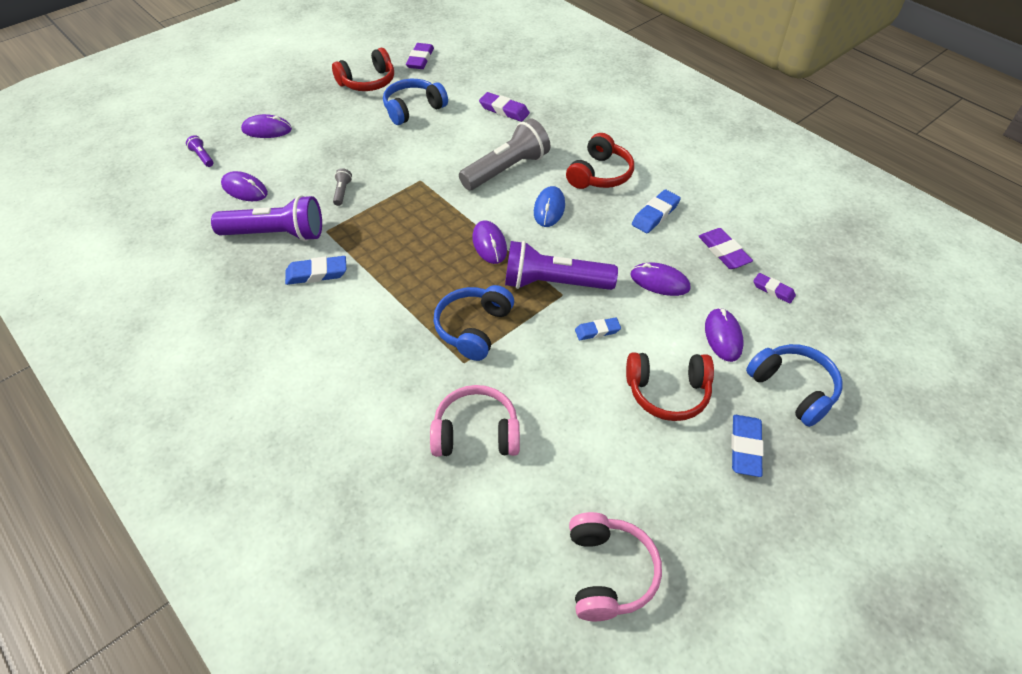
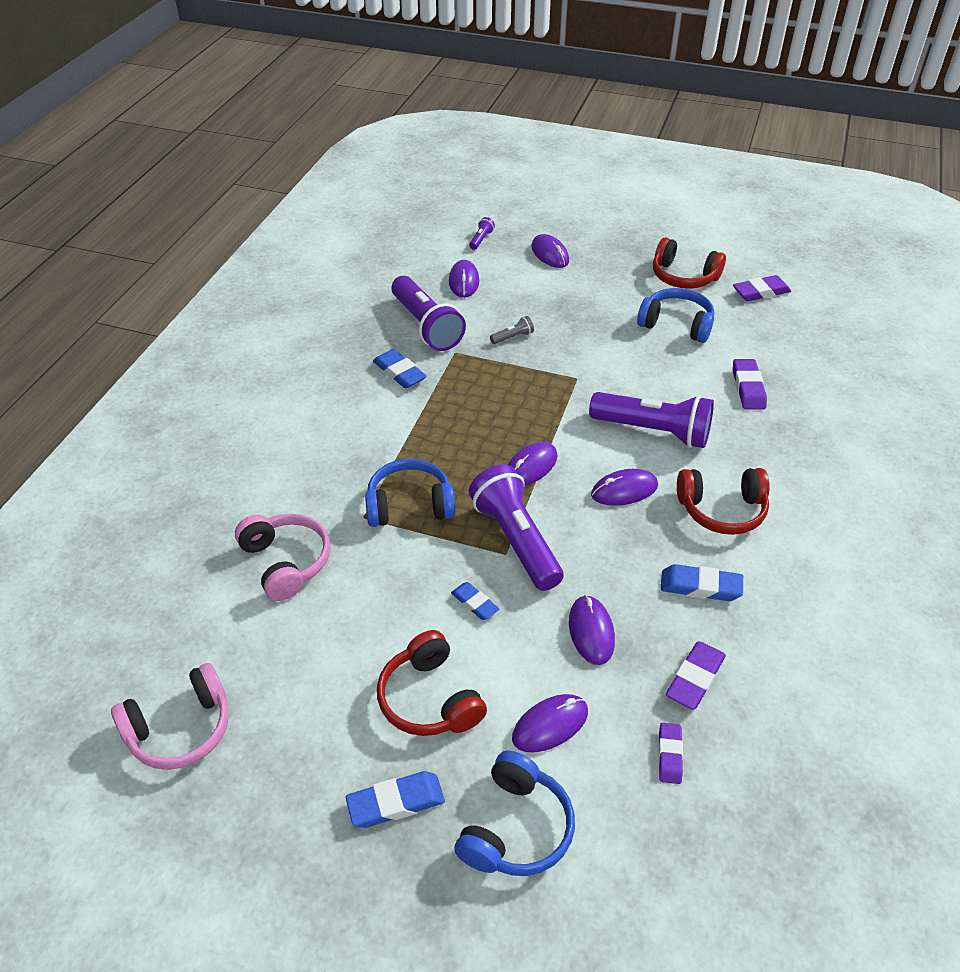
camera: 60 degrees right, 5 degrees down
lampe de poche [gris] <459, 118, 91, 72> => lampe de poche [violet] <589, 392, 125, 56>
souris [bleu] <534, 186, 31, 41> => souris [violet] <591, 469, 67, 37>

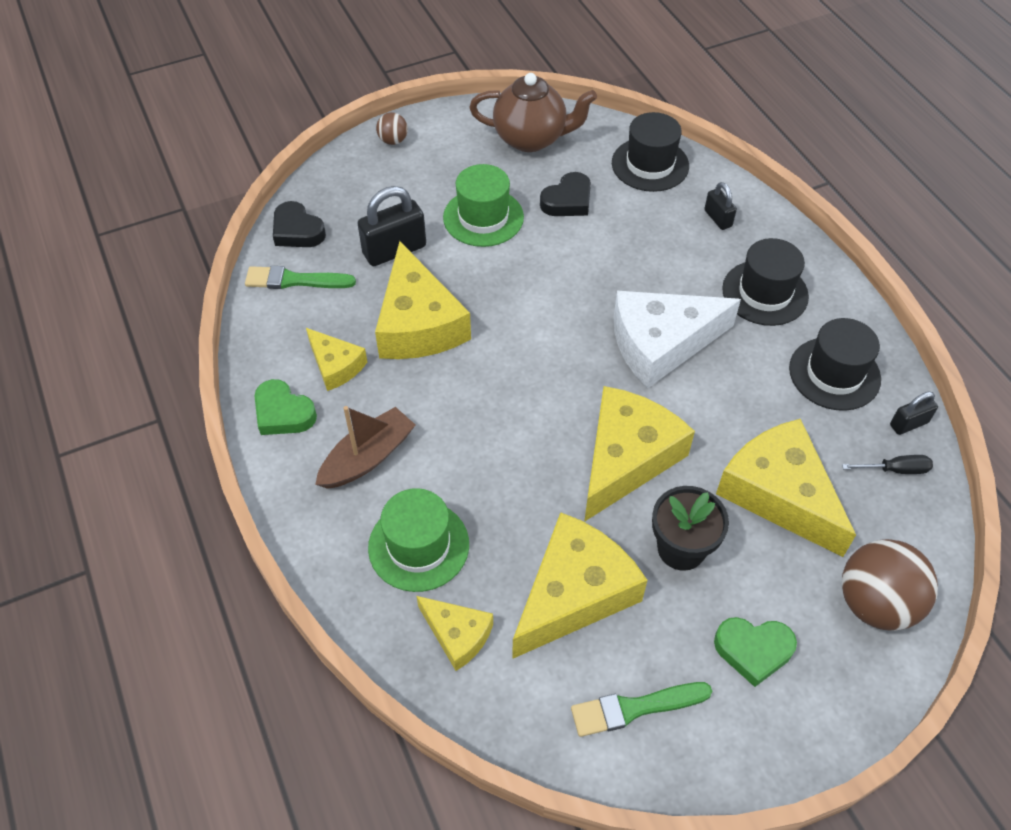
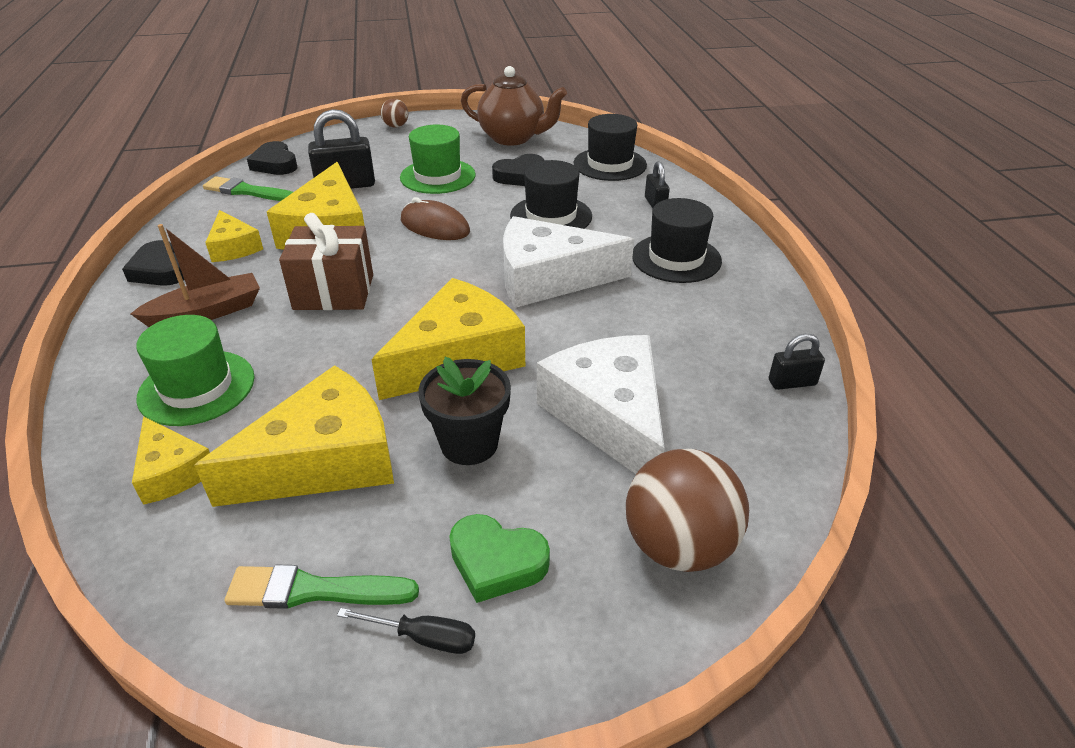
camera: 15 degrees right, 15 degrees down
nothing => cadeau [marron] <279, 213, 94, 97>
nothing => souris [marron] <401, 197, 69, 43>
chapeau [noir] <789, 318, 92, 93> => chapeau [noir] <510, 160, 82, 69>, relocated
tournevis [noir] <842, 455, 91, 19> => tournevis [noir] <337, 608, 138, 46>, relocated
cœur [vert] <255, 379, 62, 56> => cœur [noir] <122, 240, 62, 46>
fromage [jaune] <716, 419, 140, 138> => fromage [blanc] <537, 335, 128, 139>

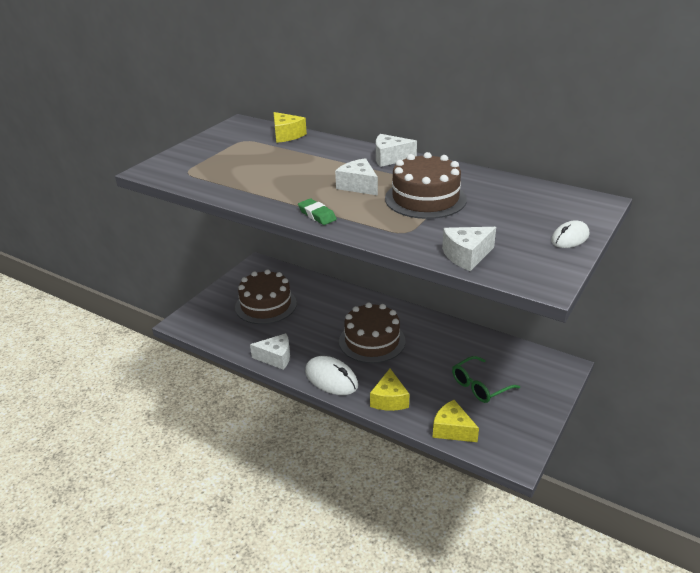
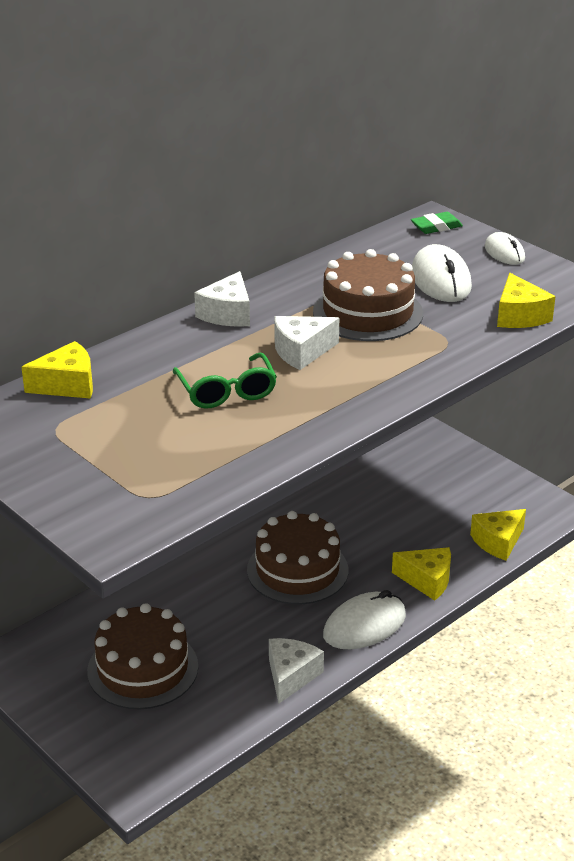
camera: 75 degrees left, 0 degrees up
nothing => souris [blanc] <412, 244, 60, 58>
gomme [vert] <298, 199, 39, 26> => gomme [vert] <411, 212, 52, 22>, relocated
lunettes [vert] <452, 356, 68, 47> => lunettes [vert] <173, 352, 104, 57>, relocated
fromage [blanc] <442, 227, 54, 44> => fromage [jaune] <497, 273, 59, 55>

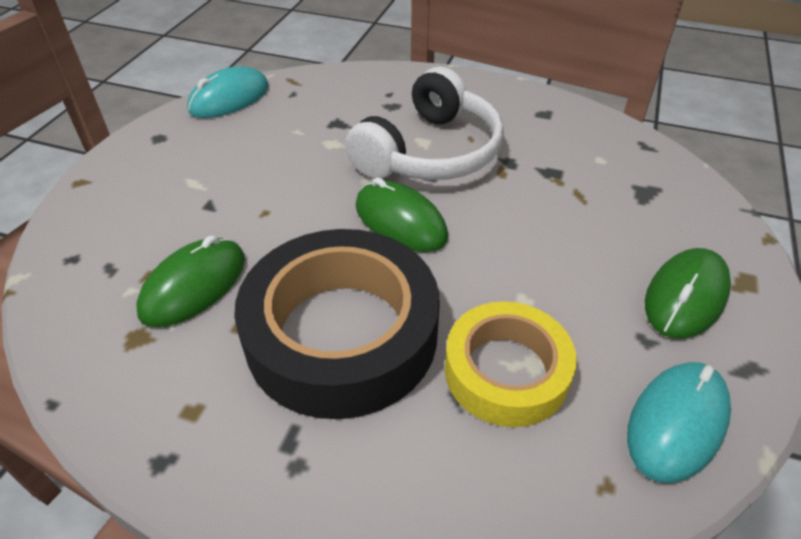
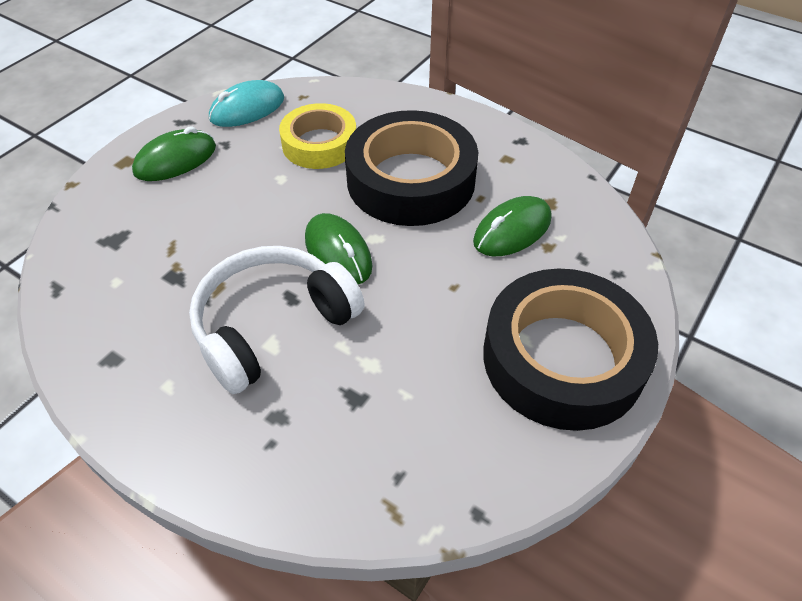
camera: 165 degrees left, 5 degrees up
souris [turquoise] <187, 66, 82, 52> => nothing
nothing => ruban adhésif [noir] <483, 268, 175, 163>

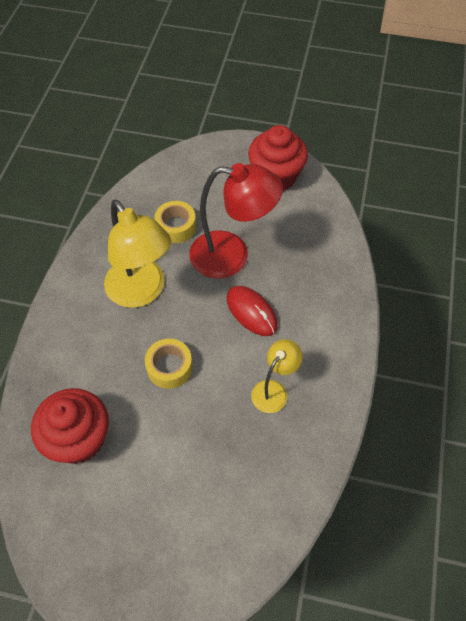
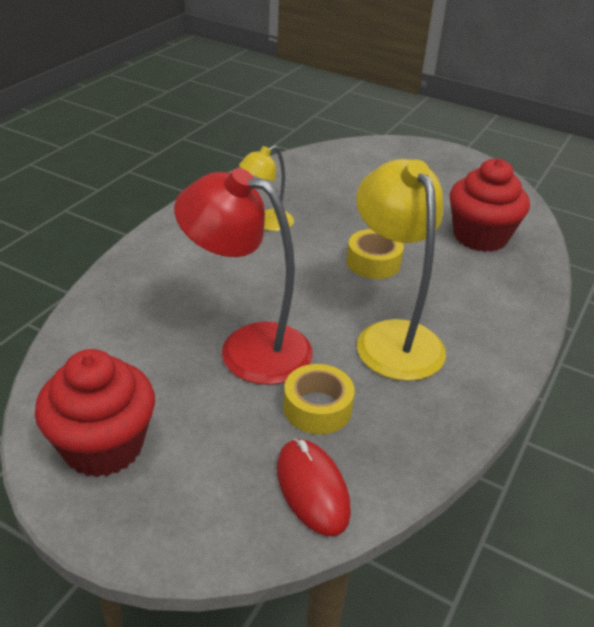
camera: 165 degrees left, 20 degrees down
souris [rouge] <226, 286, 52, 50> => souris [rouge] <277, 438, 74, 98>, relocated

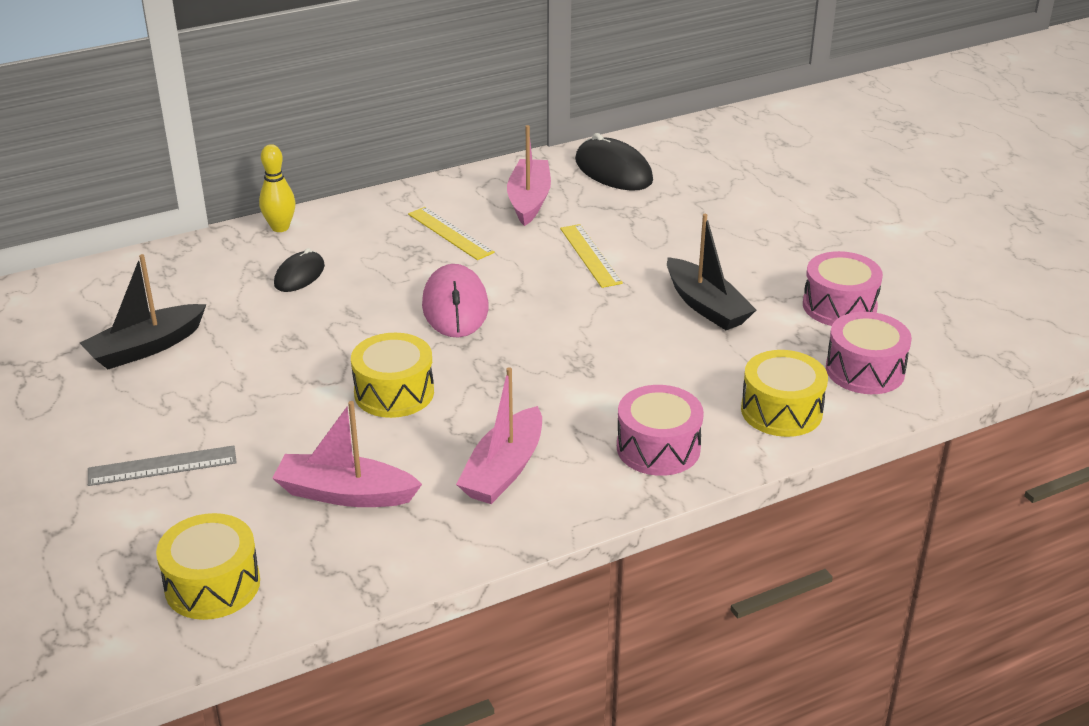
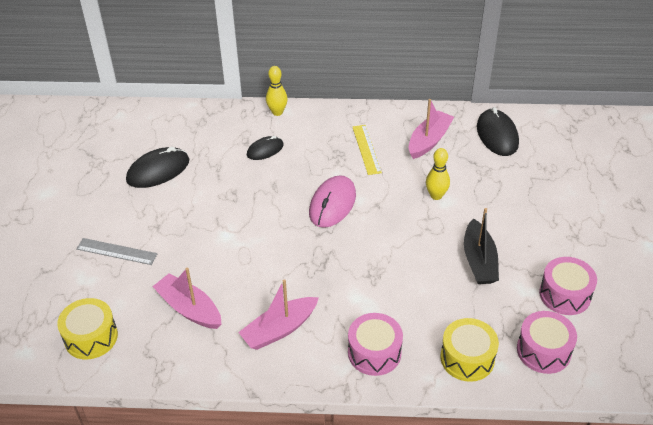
camera: 30 degrees right, 10 degrees up
tambour [jaune] <351, 333, 83, 85> => nothing
bateau [noir] <80, 254, 127, 115> => souris [noir] <126, 147, 63, 41>
règle [jaune] <560, 224, 63, 64> => quille [jaune] <426, 148, 24, 52>

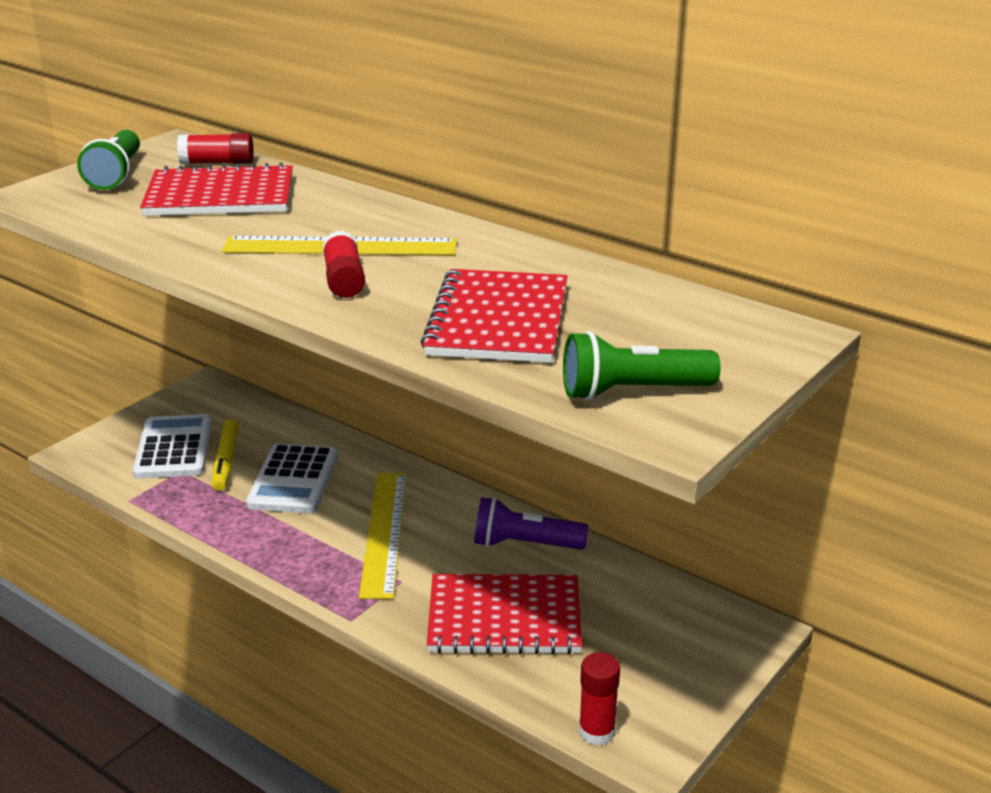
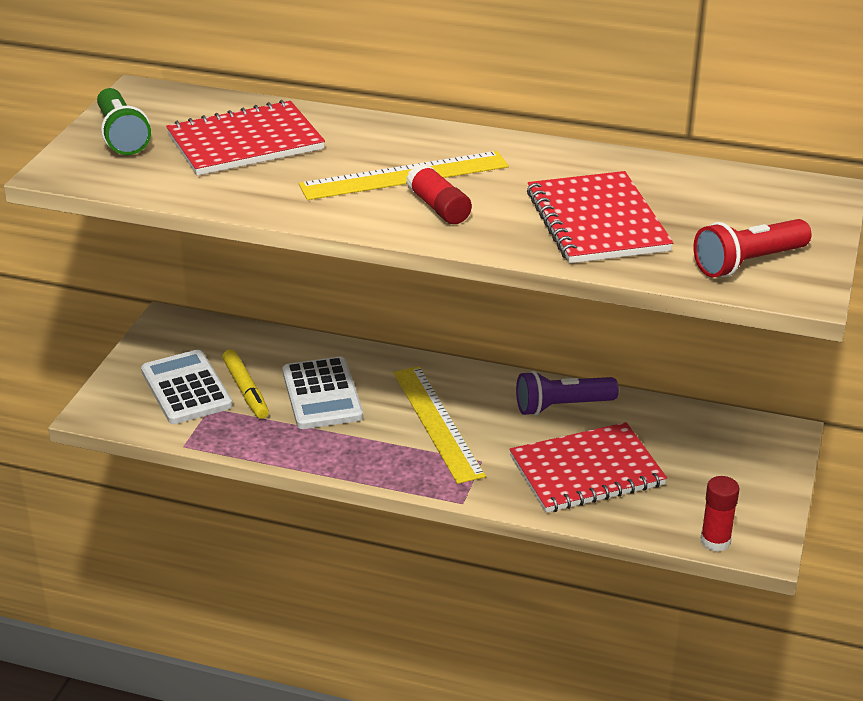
camera: 20 degrees left, 5 degrees up
bâton de colle [rouge] <177, 133, 77, 31> => nothing
lampe de poche [vert] <563, 331, 158, 70> => lampe de poche [rouge] <693, 219, 119, 59>

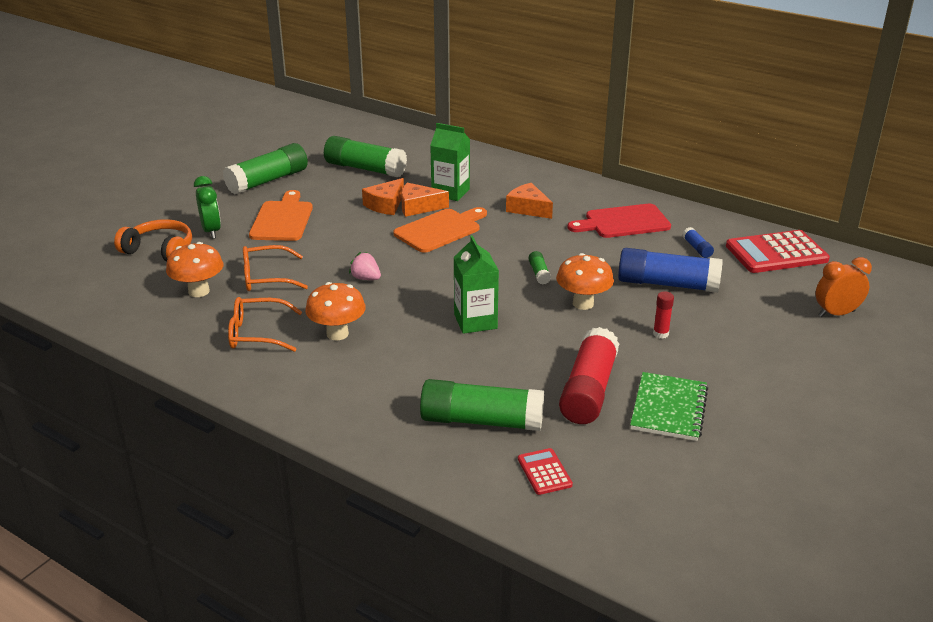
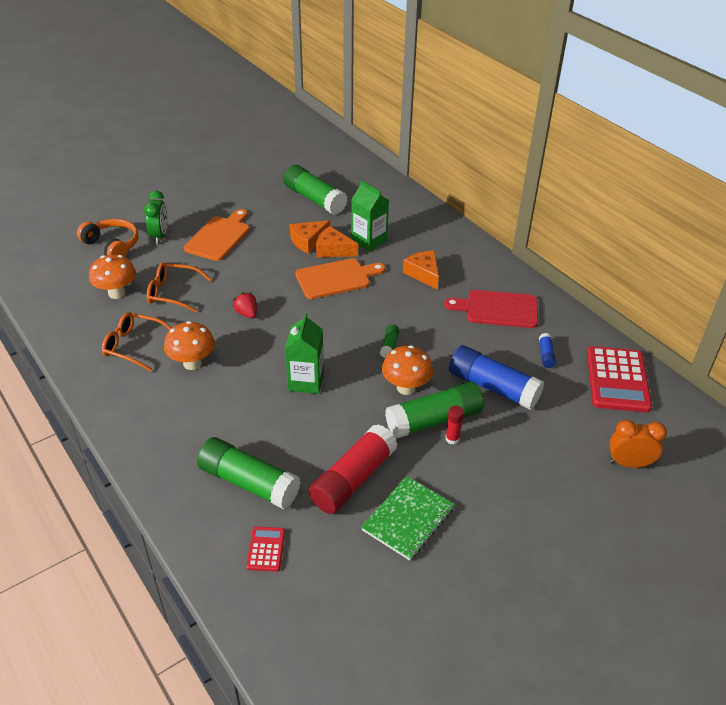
camera: 20 degrees right, 10 degrees up
bâton de colle [vert] <223, 143, 85, 51> => bâton de colle [vert] <385, 382, 99, 56>, relocated
fraise [rose] <349, 252, 32, 28> => fraise [rouge] <233, 292, 24, 26>
calculatrice [rouge] <726, 230, 104, 43> => calculatrice [rouge] <587, 346, 65, 66>, 90 degrees counterclockwise

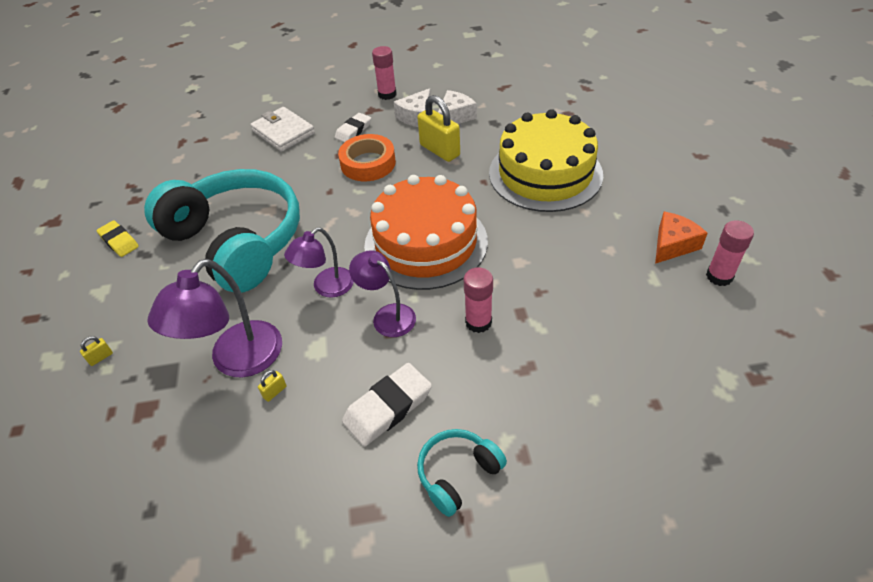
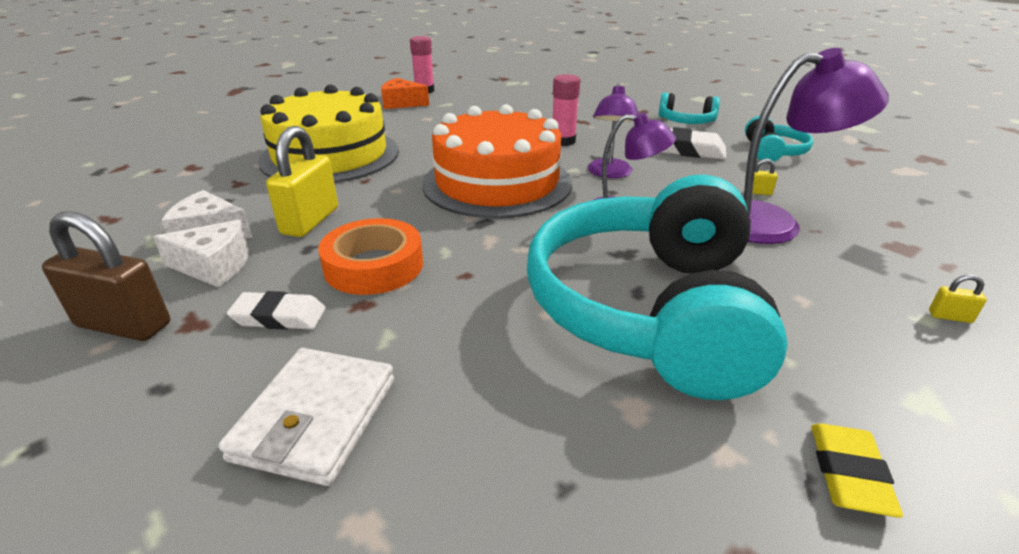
camera: 125 degrees left, 15 degrees down
nothing => casque audio [turquoise] <745, 116, 68, 46>
bâton de colle [rose] <372, 46, 25, 54> => cadenas [marron] <42, 211, 128, 130>

